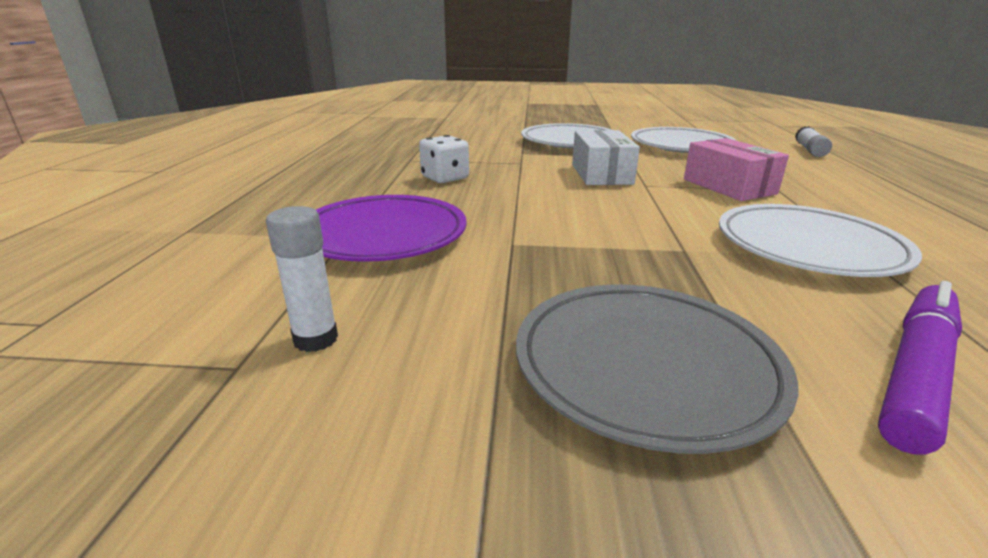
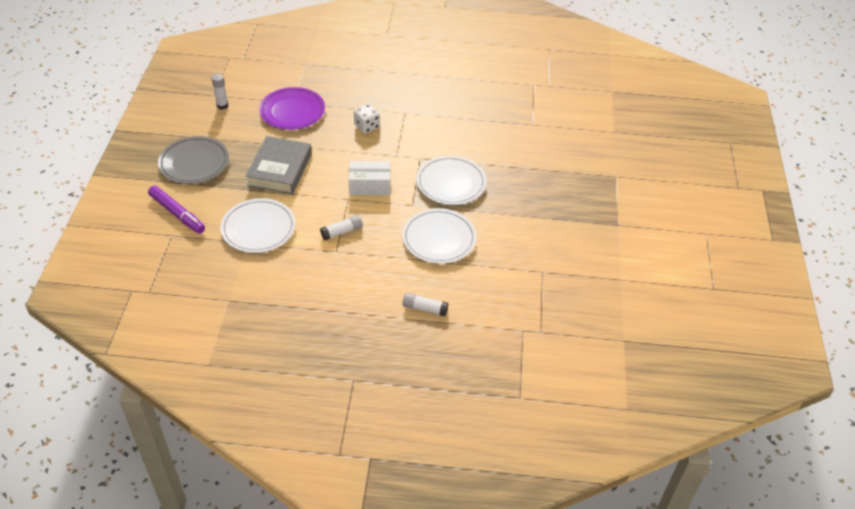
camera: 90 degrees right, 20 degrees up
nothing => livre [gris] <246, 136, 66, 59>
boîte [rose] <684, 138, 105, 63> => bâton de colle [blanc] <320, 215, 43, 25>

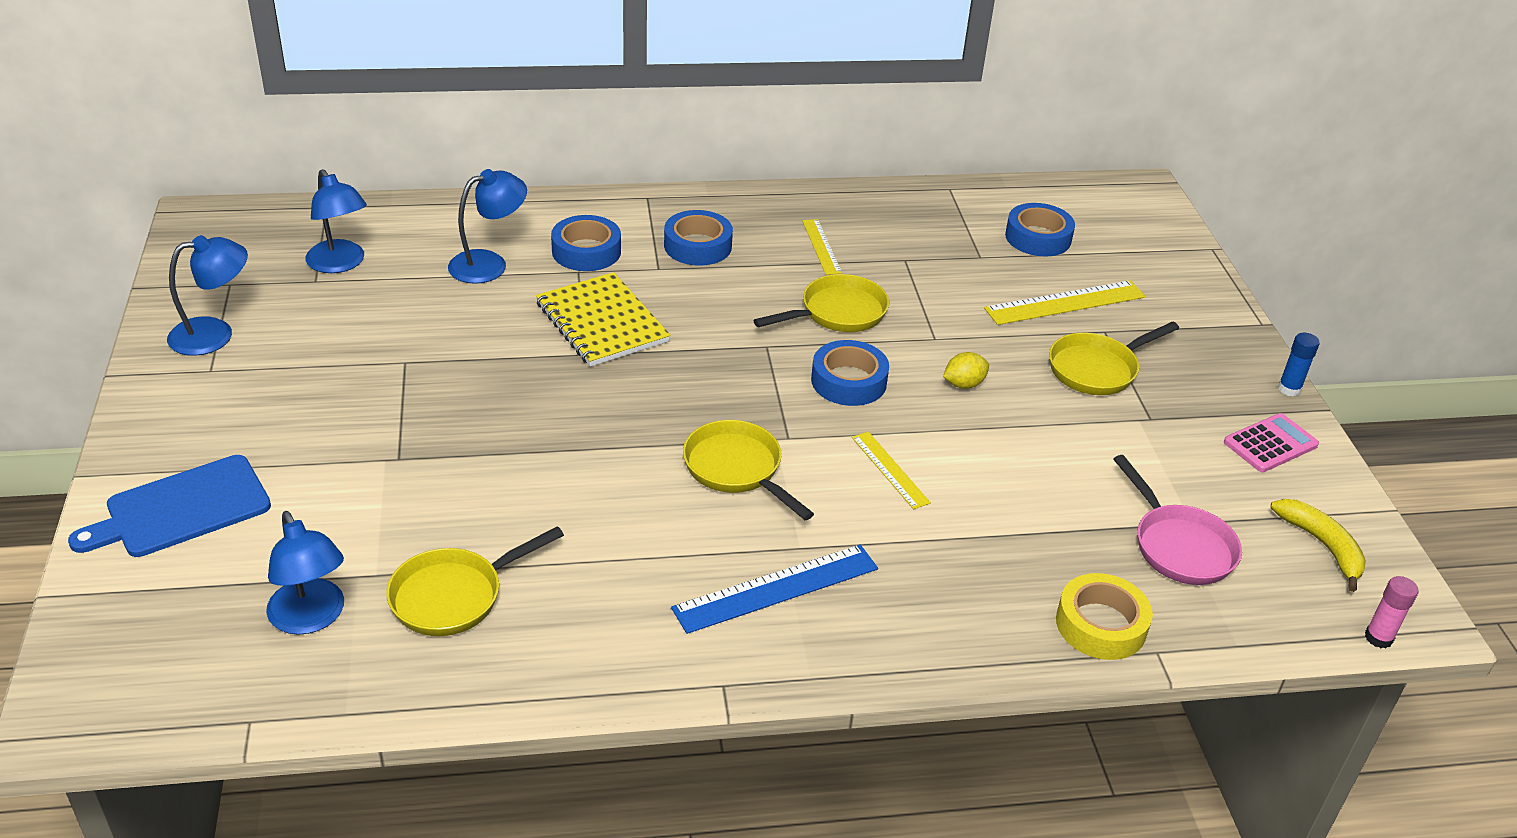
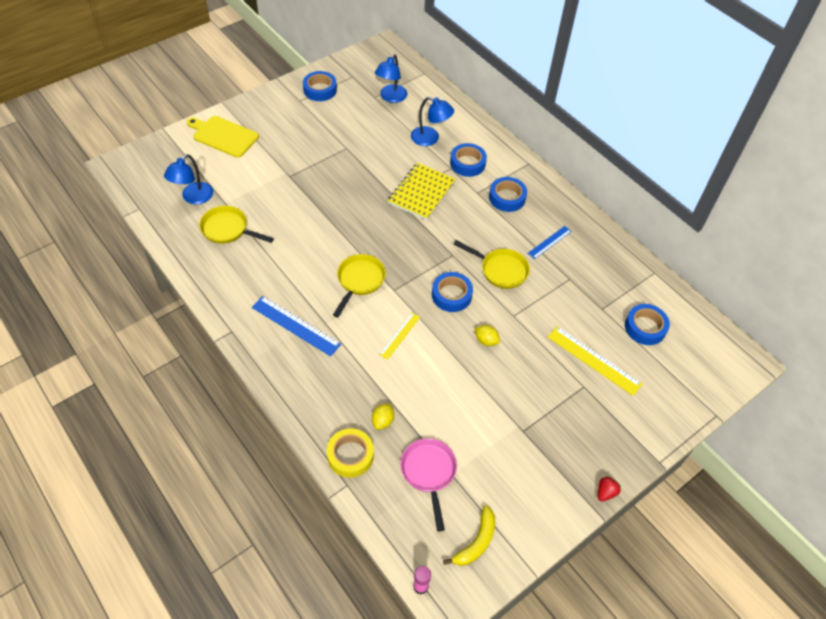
camera: 60 degrees right, 15 degrees up
poêle [jaune] <1049, 321, 130, 74> => nothing
calculatrice [rose] <1224, 413, 95, 59> => nothing
nothing => citron [jaune] <372, 403, 22, 27>
lampe [bleu] <167, 235, 81, 121> => ruban adhésif [bleu] <303, 71, 34, 30>
bâton de colle [bleu] <1278, 333, 42, 64> => fraise [rouge] <598, 476, 23, 26>
planche à découper [bleu] <68, 455, 203, 102> => planche à découper [jaune] <187, 116, 72, 42>
règle [jaune] <802, 219, 40, 56> => règle [bleu] <528, 226, 44, 33>
poêle [rose] <1114, 455, 128, 130> => poêle [rose] <400, 438, 57, 93>, 135 degrees clockwise

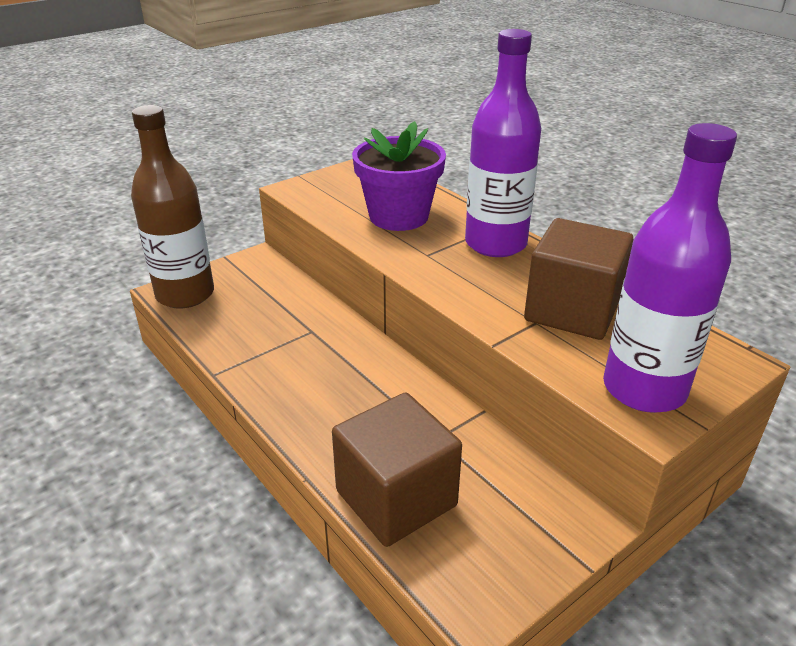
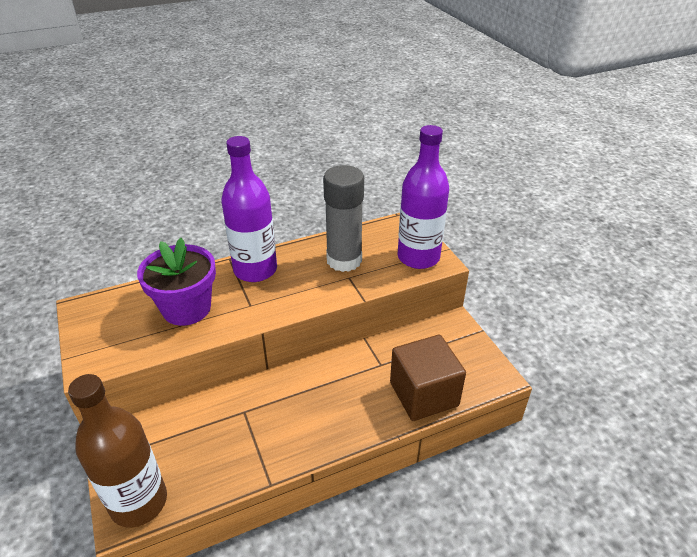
camera: 75 degrees left, 5 degrees up
cube [marron] <524, 218, 109, 122> => bâton de colle [gris] <323, 165, 41, 107>

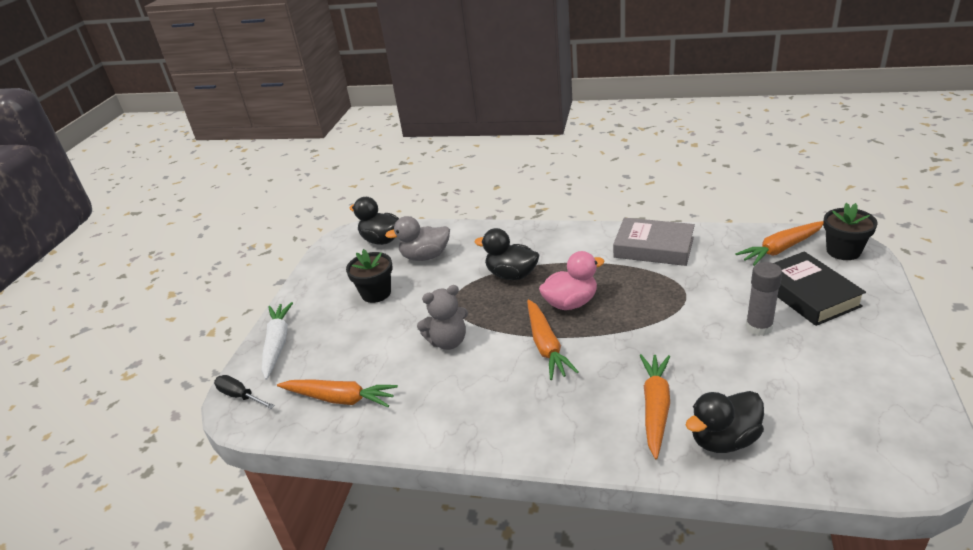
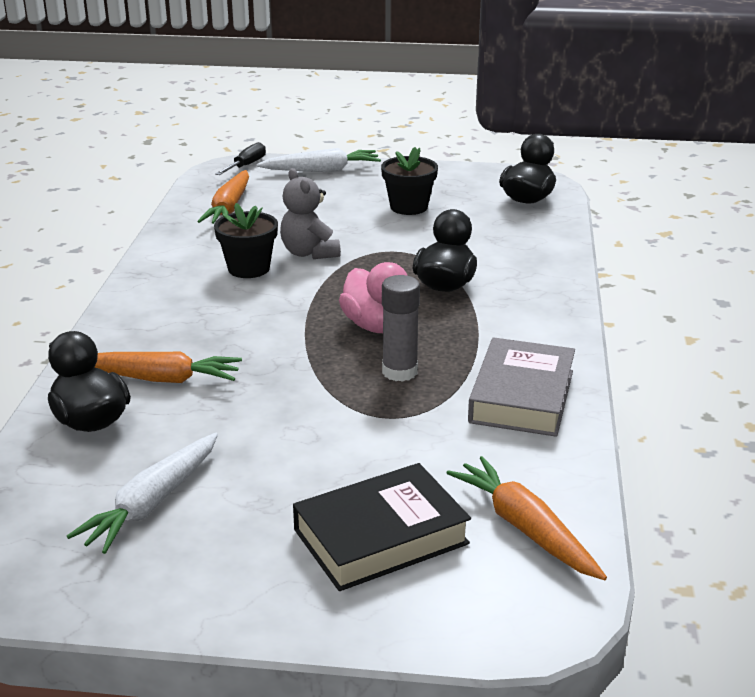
camera: 80 degrees right, 5 degrees down
canard [gris] <385, 216, 65, 45> => nothing
carotte [orange] <527, 299, 52, 81> => nothing
nothing => carotte [blanc] <67, 433, 151, 121>
bâton de colle [gris] <746, 262, 36, 74> => bâton de colle [gris] <382, 275, 38, 107>, relocated
pot de fleurs [noir] <823, 203, 55, 57> => pot de fleurs [noir] <214, 203, 64, 75>, relocated

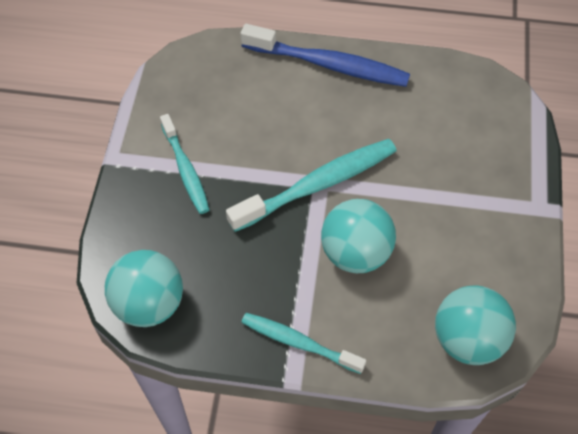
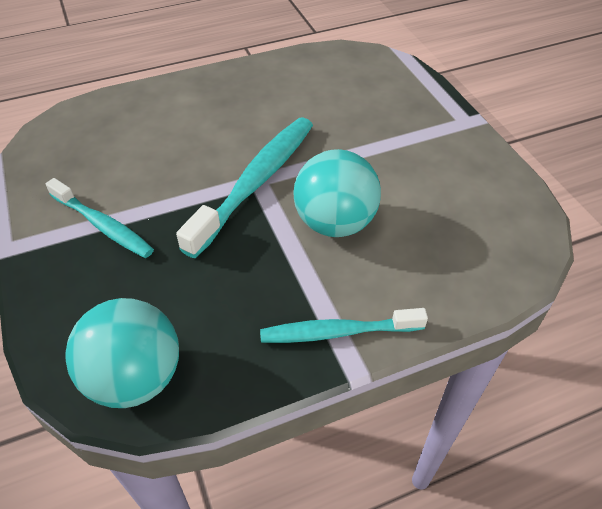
camera: 30 degrees left, 10 degrees down
brosse à dents [bleu] <241, 24, 169, 63> => nothing
balle [turquoise] <435, 285, 81, 80> => nothing

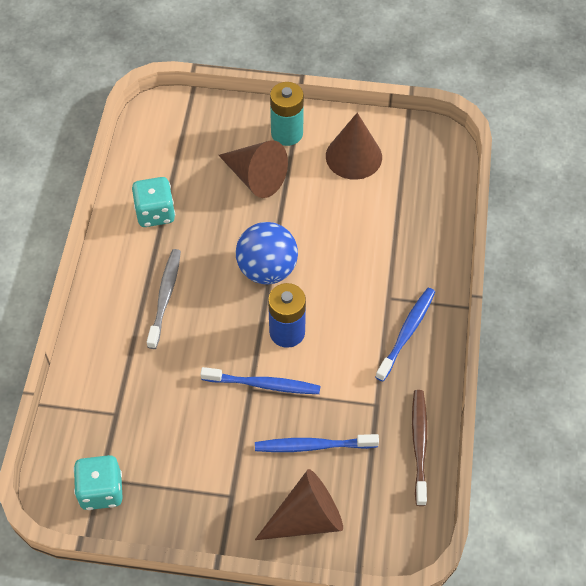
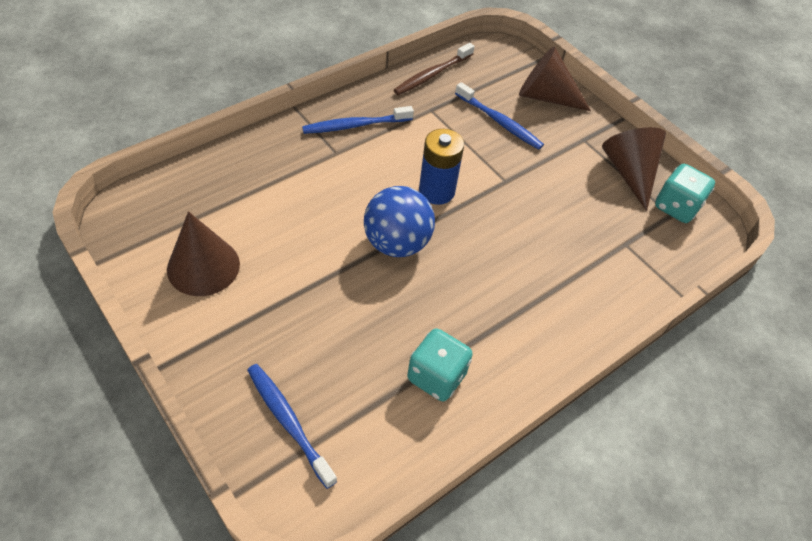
camera: 140 degrees left, 5 degrees down
brosse à dents [gris] <147, 249, 34, 100> => nothing
pile [turquoise] <270, 82, 34, 64> => nothing
brosse à dents [bleu] <201, 367, 119, 27> => brosse à dents [bleu] <247, 364, 90, 125>, relocated
cône [marron] <218, 140, 70, 58> => cône [marron] <602, 127, 64, 84>, relocated

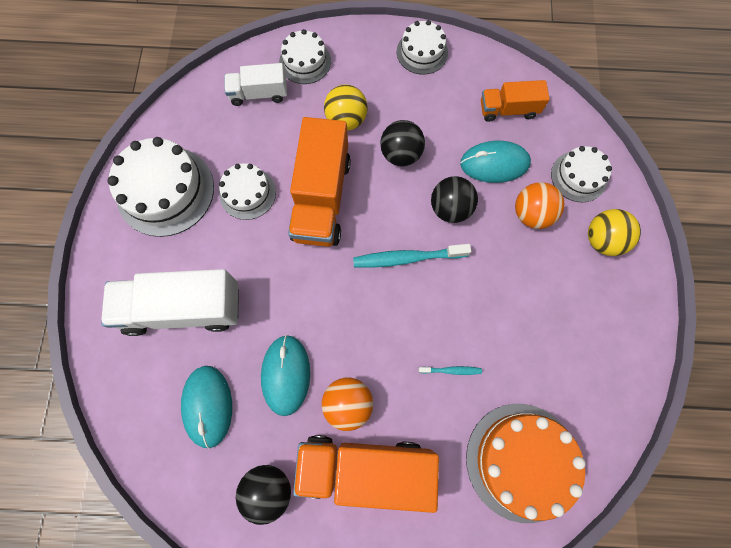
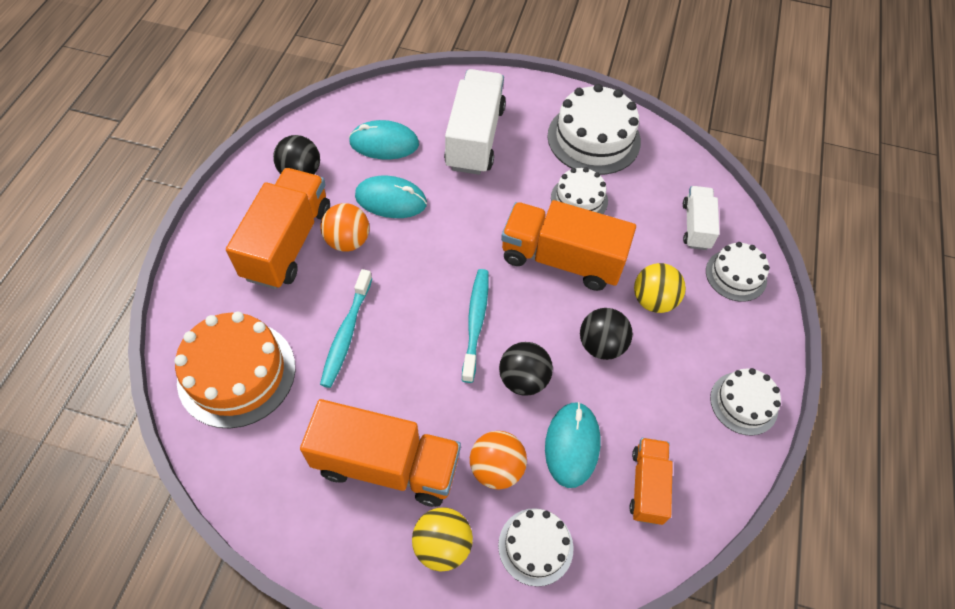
camera: 100 degrees right, 15 degrees down
nothing => camion [orange] <300, 399, 161, 108>
brosse à dents [turquoise] <419, 366, 63, 9> => brosse à dents [turquoise] <320, 269, 52, 119>, x1.95

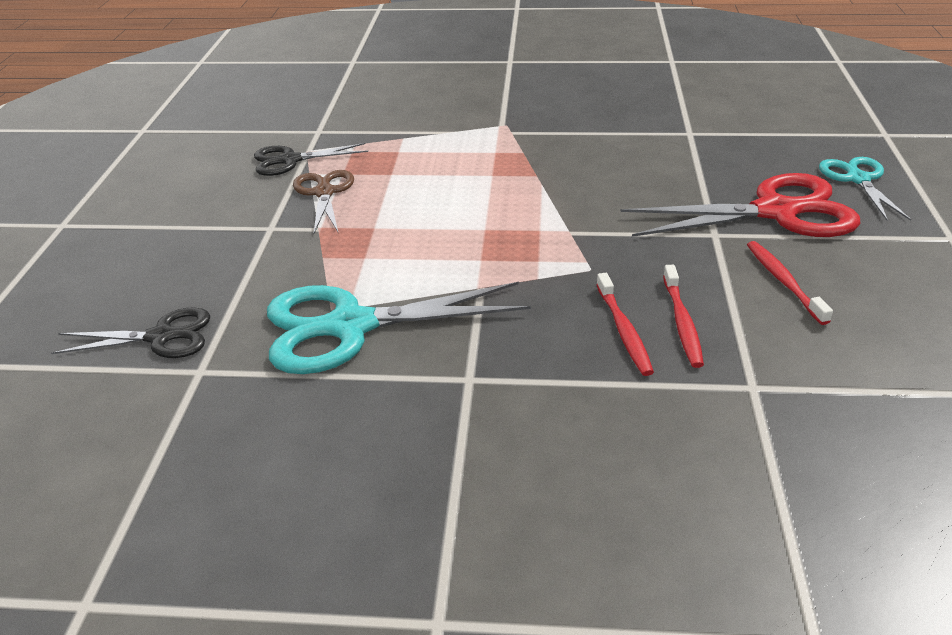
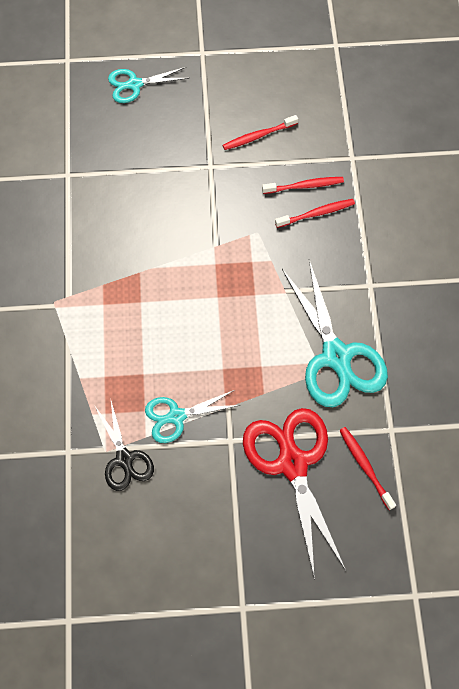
camera: 100 degrees left, 30 degrees up
ciseaux [rouge] <620, 173, 240, 64> => ciseaux [rouge] <243, 408, 103, 172>, relocated
ciseaux [noir] <51, 308, 159, 50> => brosse à dents [rouge] <339, 427, 57, 83>
ciseaux [marron] <293, 170, 61, 64> => ciseaux [turquoise] <145, 390, 95, 53>

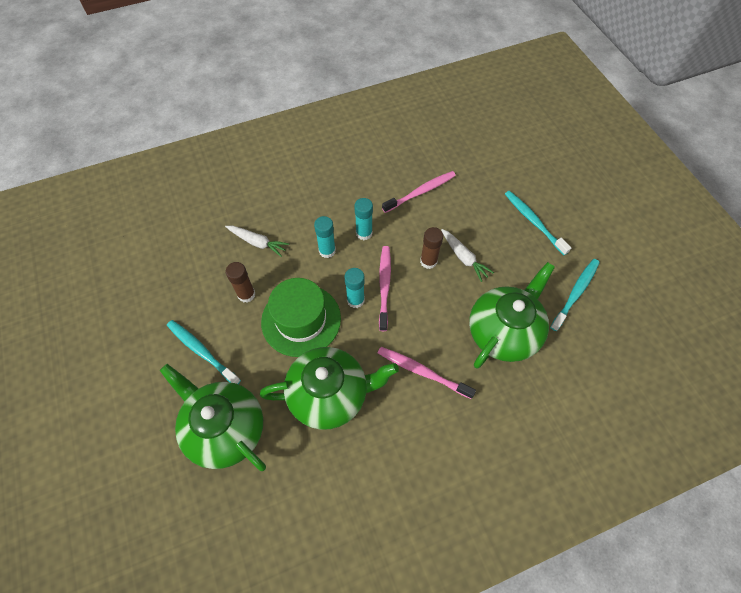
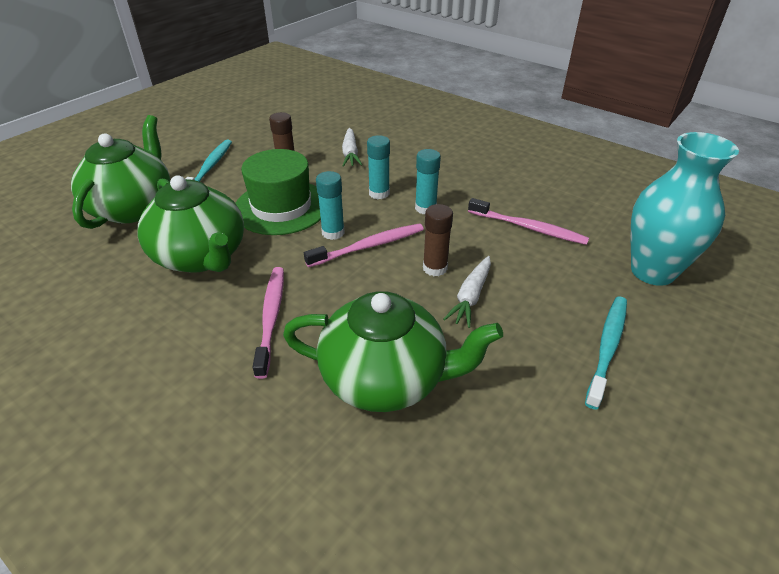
camera: 60 degrees right, 20 degrees down
brosse à dents [turquoise] <550, 259, 50, 72> => nothing
nothing => vase [turquoise] <631, 132, 108, 154>

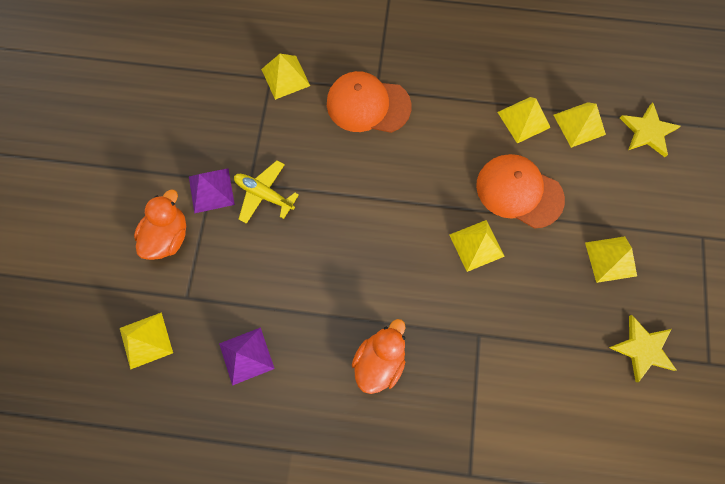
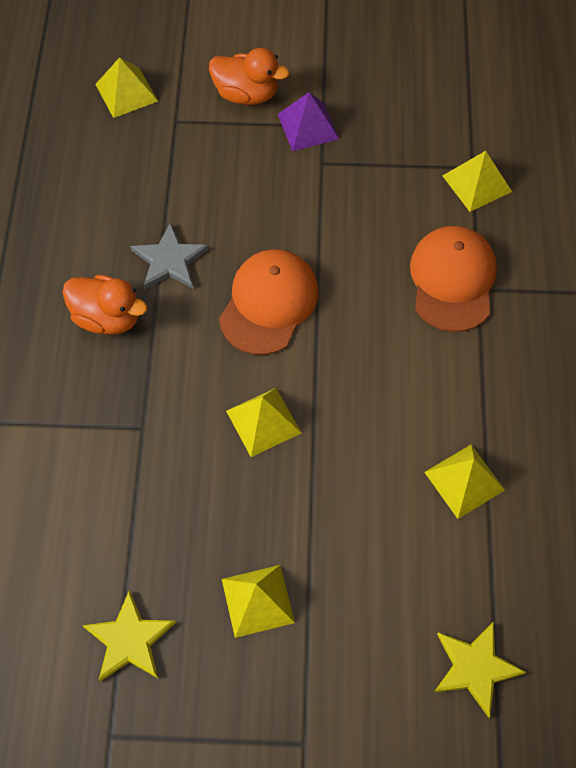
camera: 85 degrees right, 10 degrees down
pyramide [violet] <219, 327, 56, 59> => nothing
avion [jaune] <234, 160, 65, 64> => nothing
pyramide [jaune] <554, 102, 52, 46> => nothing
nothing => étoile [gris] <130, 222, 79, 68>
casquette [orange] <476, 154, 89, 75> => casquette [orange] <219, 249, 100, 106>, relocated

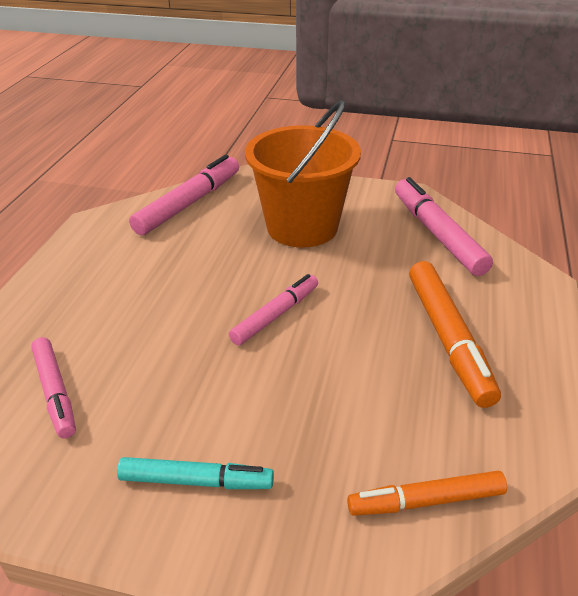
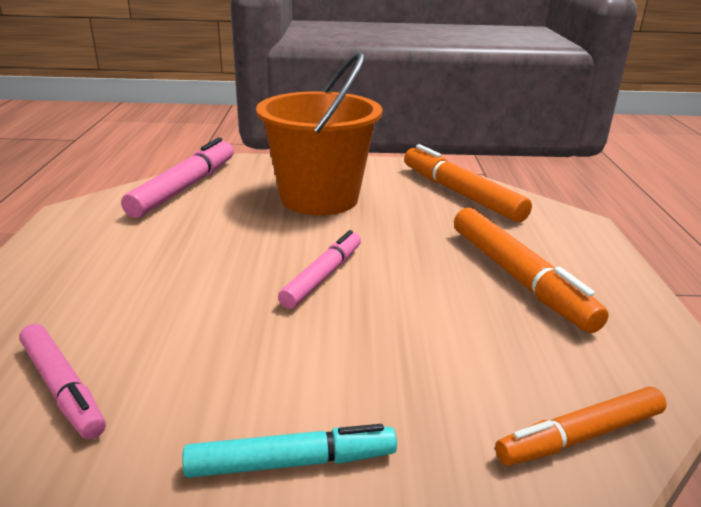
camera: 15 degrees left, 10 degrees down
feutre [rose] <395, 177, 98, 99> => feutre [orange] <404, 144, 128, 78>

